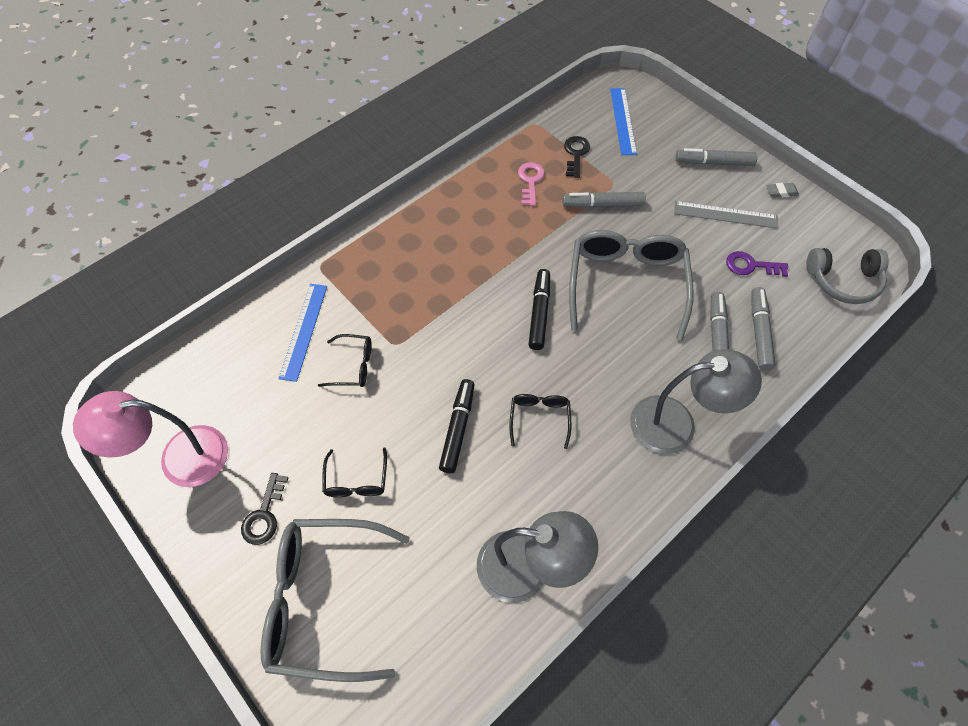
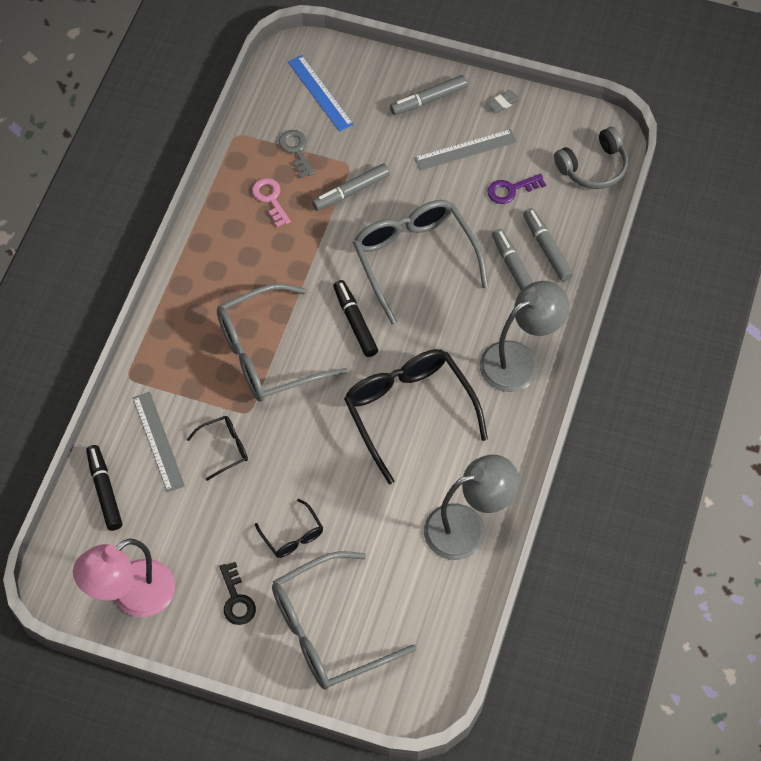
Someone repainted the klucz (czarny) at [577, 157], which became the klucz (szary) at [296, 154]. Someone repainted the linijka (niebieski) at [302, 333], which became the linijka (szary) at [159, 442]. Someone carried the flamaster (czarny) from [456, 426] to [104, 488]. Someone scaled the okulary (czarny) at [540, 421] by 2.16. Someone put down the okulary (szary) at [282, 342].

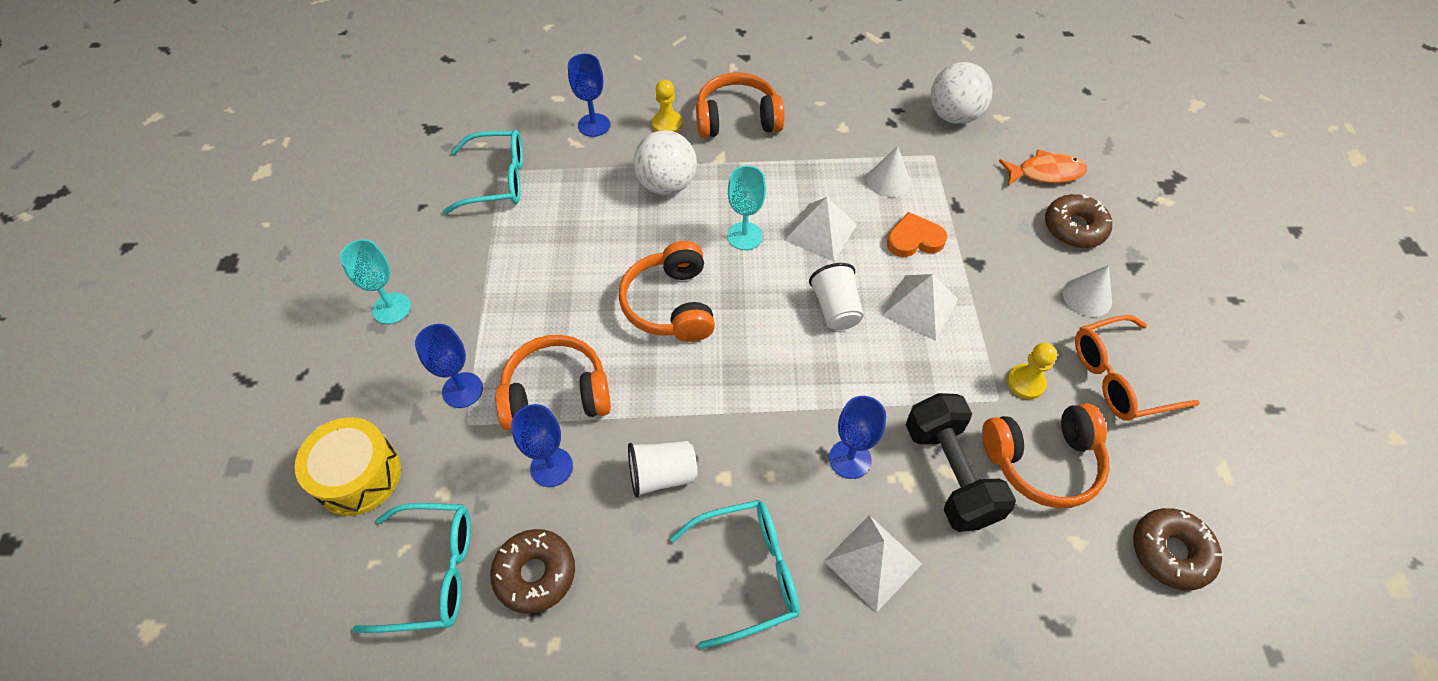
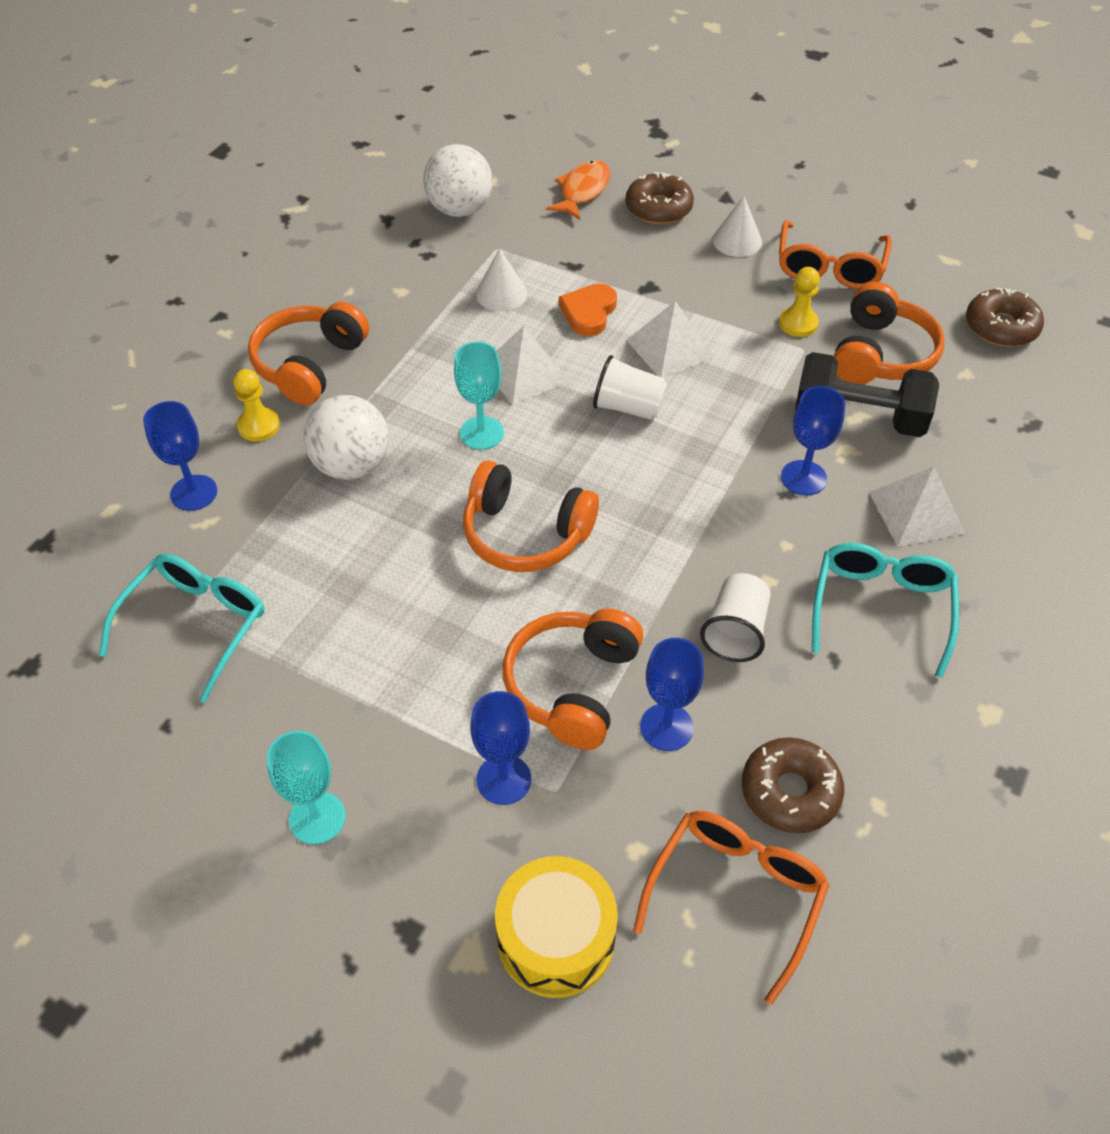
Someone repainted the okulary (turkusowy) at [411, 568], which became the okulary (pomarańczowy) at [731, 908].

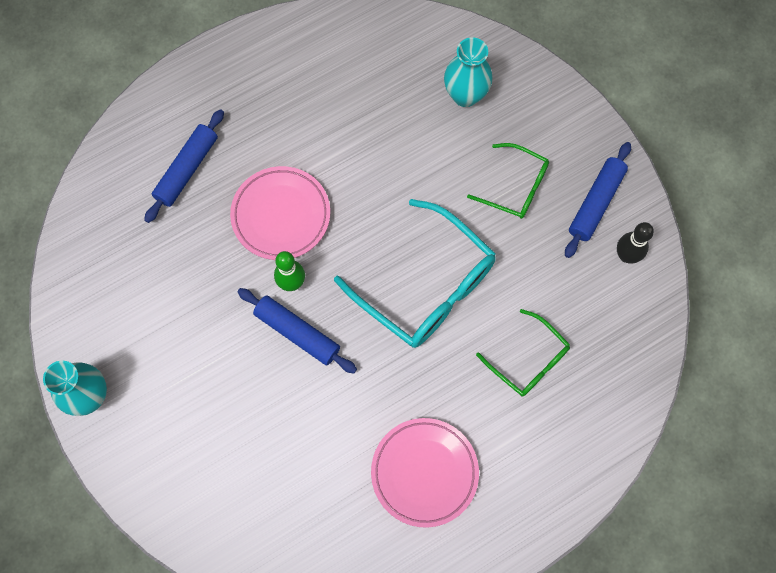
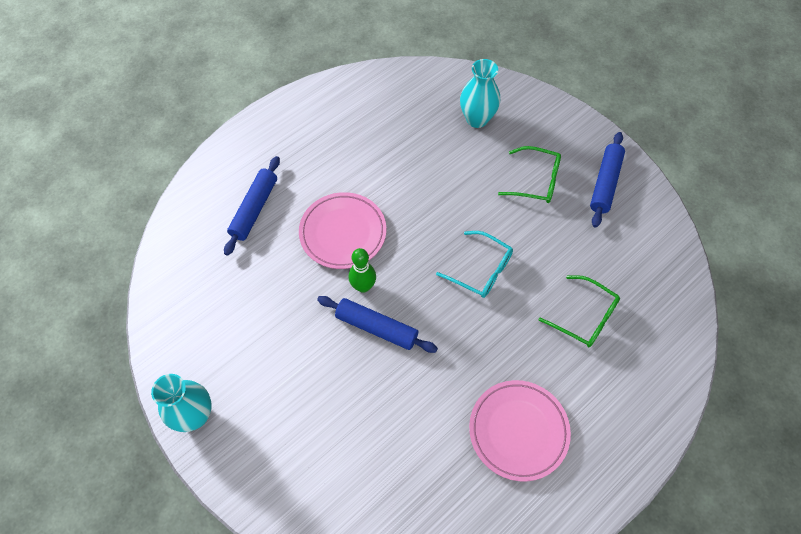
Someone scaled the okulary (turkusowy) at [415, 273] by 0.56. Someone took away the kręgiel (czarny) at [635, 242].

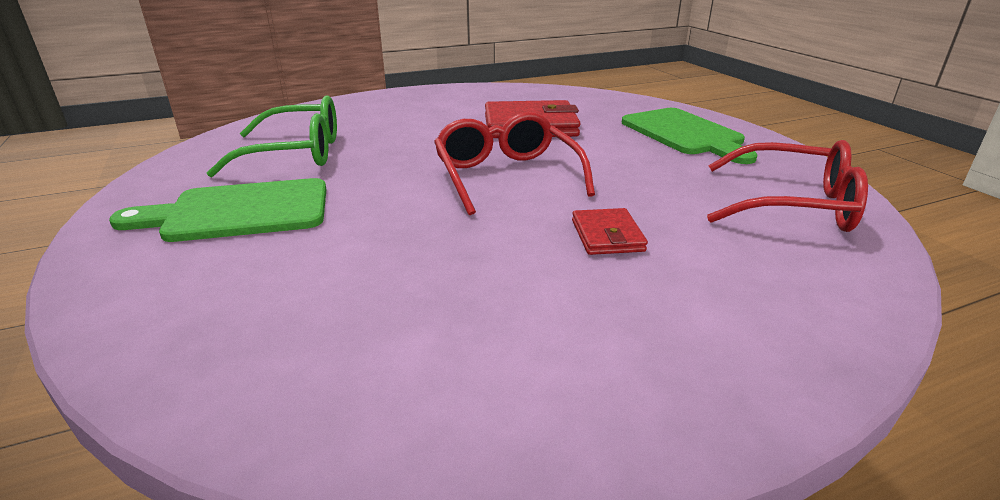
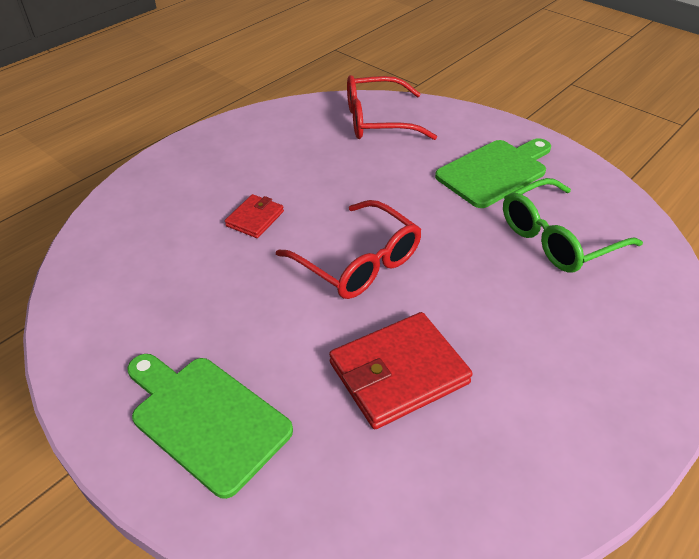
Someone carried the okulary (czerwony) from [787, 186] to [392, 107]. Someone rotated the portfel (czerwony) at [610, 231] by 60 degrees clockwise.

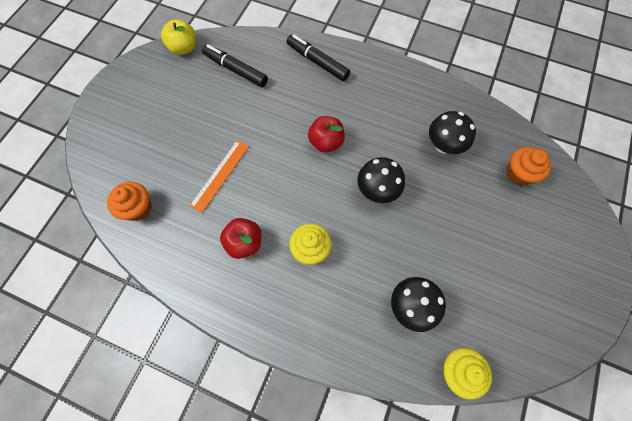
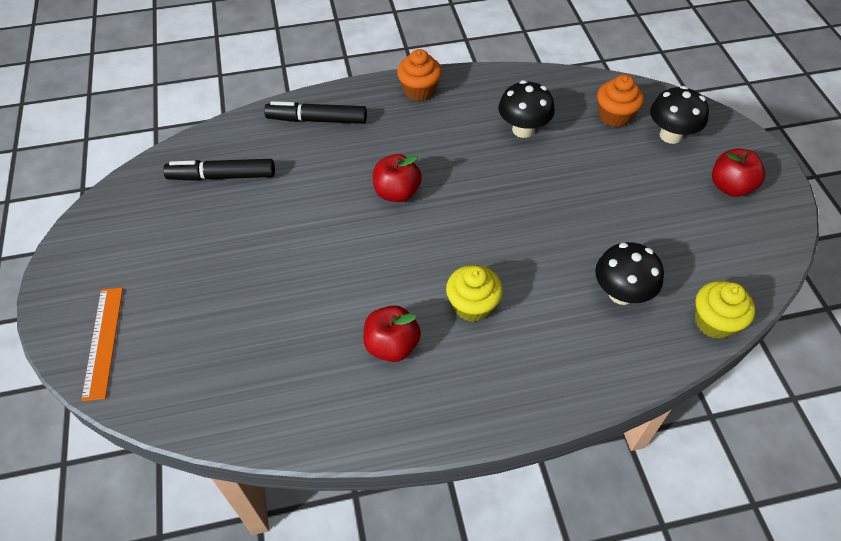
Someone took away the jabłko (żółty) at [178, 37]. Someone carried the linijka (pomarańczowy) from [219, 176] to [102, 344]. Someone carried the grzyb (czarny) from [381, 180] to [679, 115]. Someone carried the muffinka (pomarańczowy) from [129, 201] to [419, 75]. Someone put down the jabłko (czerwony) at [738, 173].

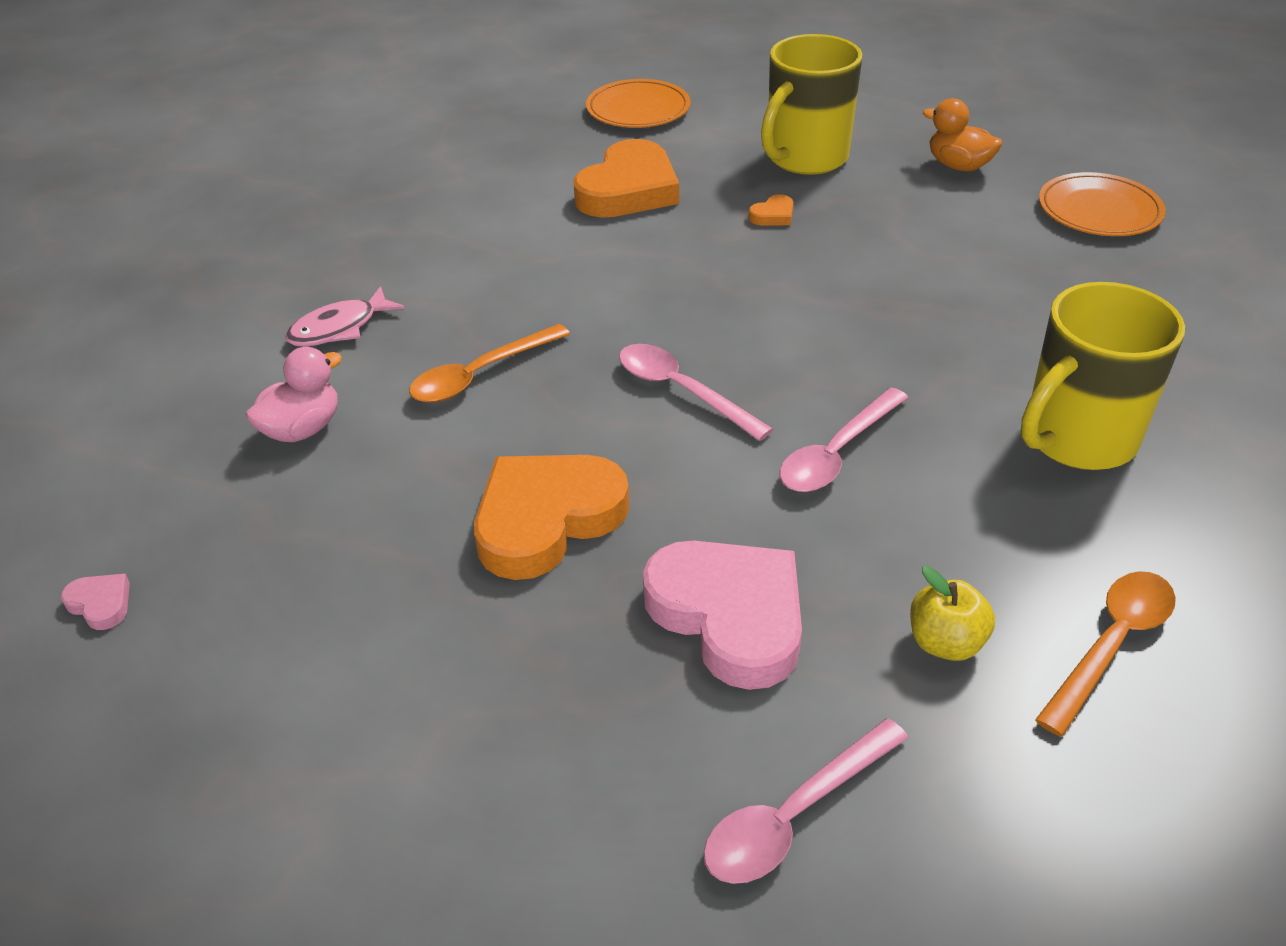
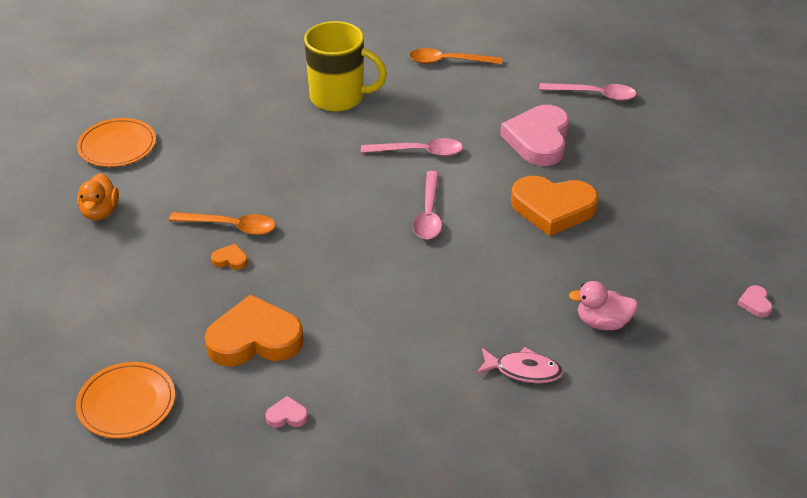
Someone took away the kubek (żółty) at [811, 104]. Someone carried the łyżka (pomarańczowy) from [489, 363] to [222, 223]. Someone took away the jabłko (żółty) at [952, 613]. Someone put down the serce (różowy) at [286, 412].

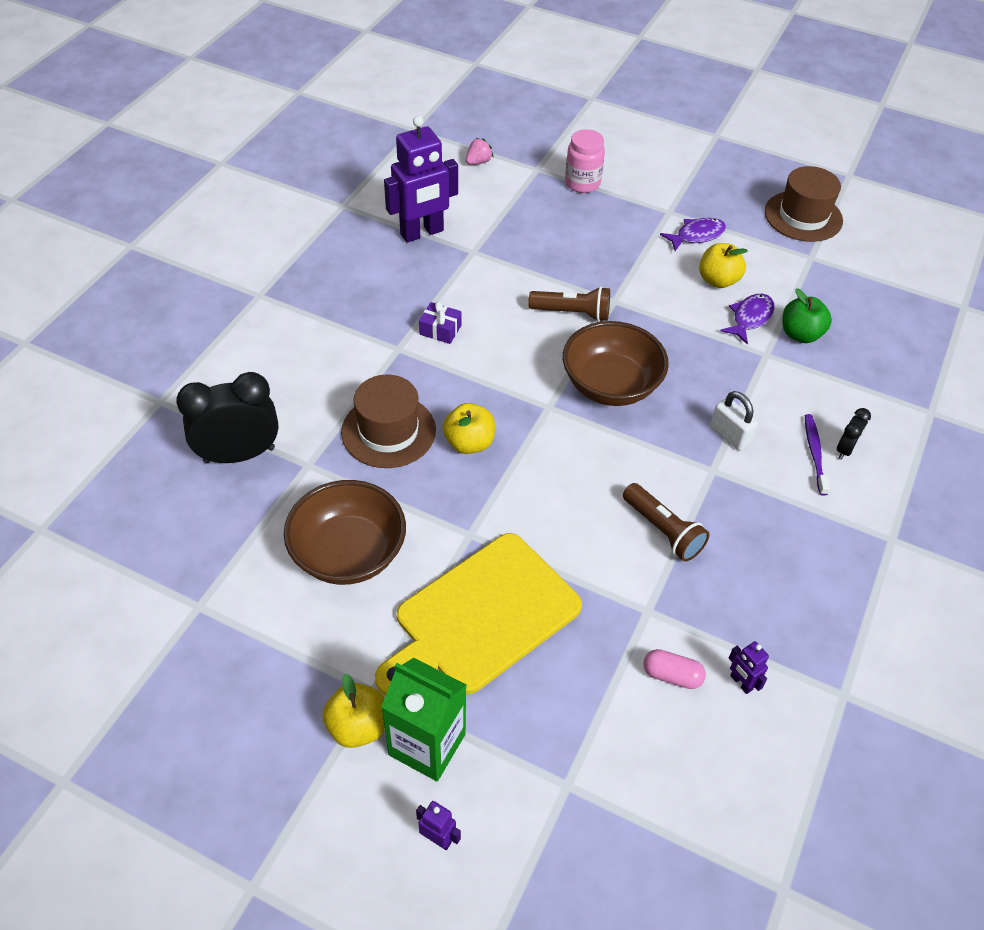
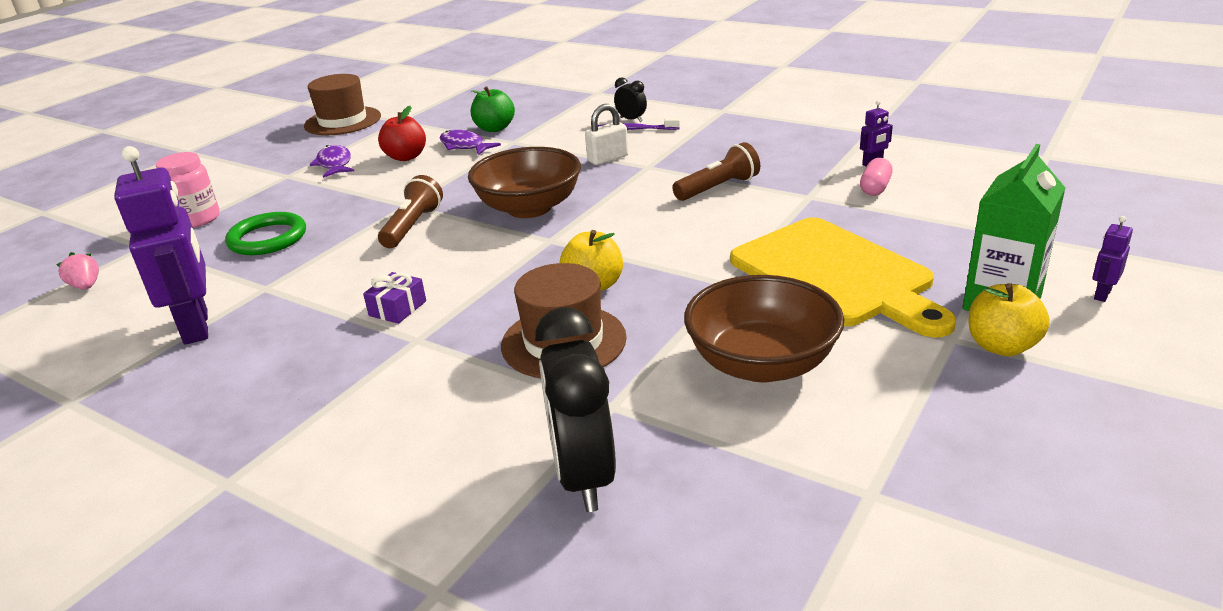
Someone repainted the jabłko (żółty) at [723, 265], which became the jabłko (czerwony) at [402, 133]. Someone put down the pierścień (zielony) at [265, 233].

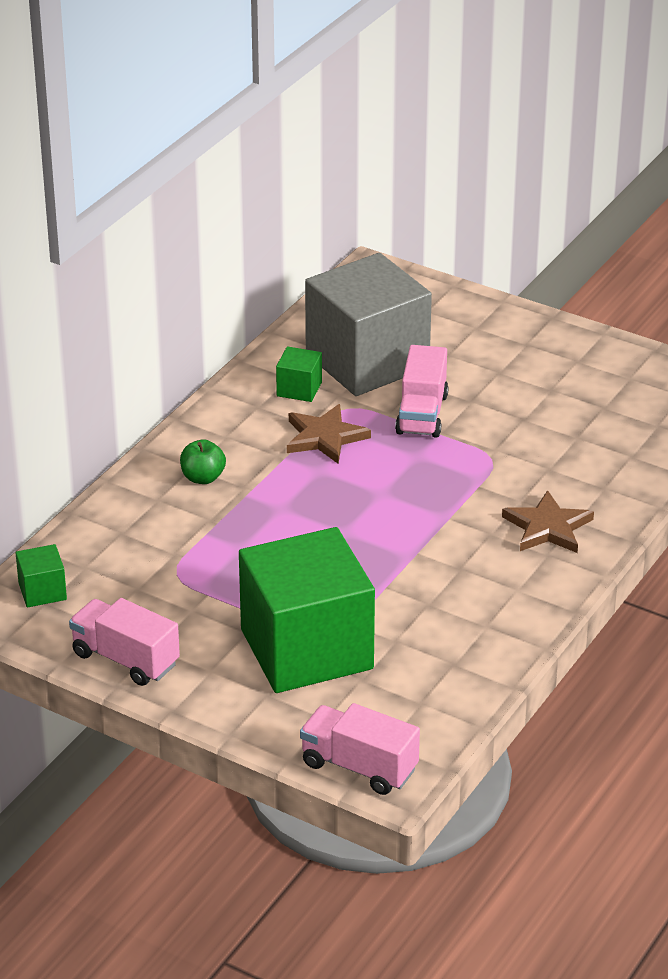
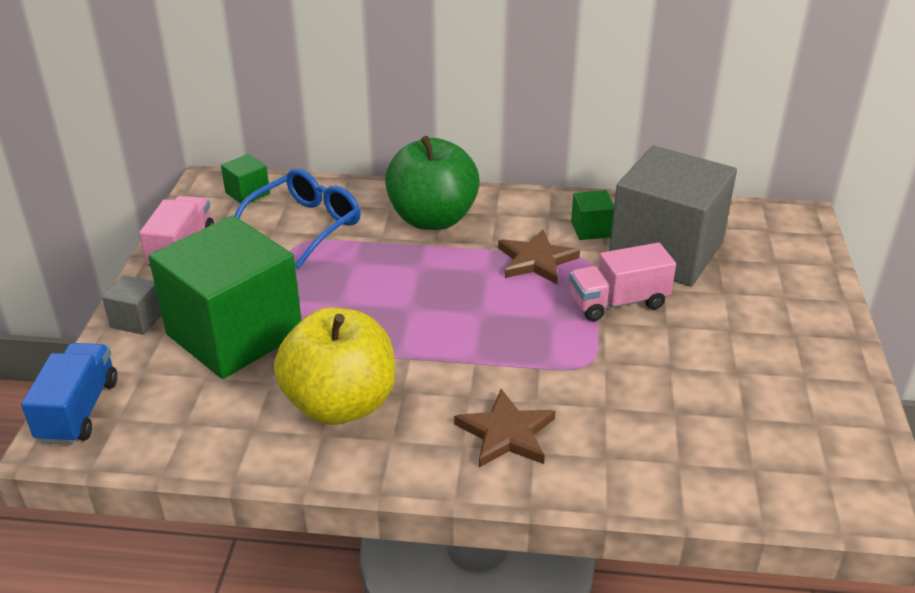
Someone scaled the jabłko (zielony) at [203, 461] by 2.30. Someone repainted the ciężarówka (różowy) at [360, 749], which became the ciężarówka (niebieski) at [69, 394]. Someone put down the okulary (niebieski) at [297, 218]. Someone put down the sześcian (szary) at [132, 305]. Someone put down the jabłko (żółty) at [334, 366].

